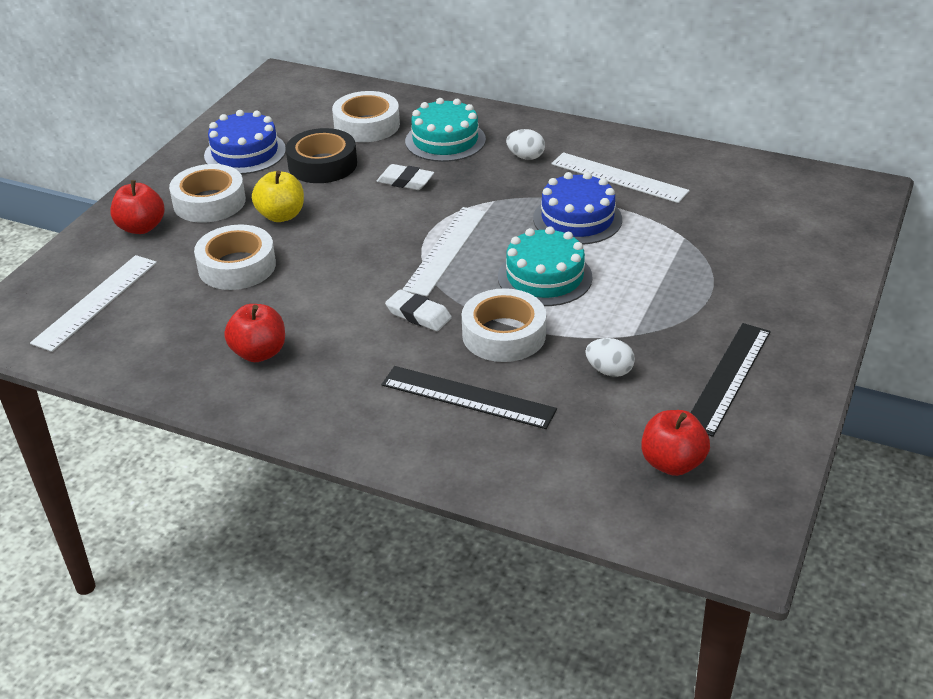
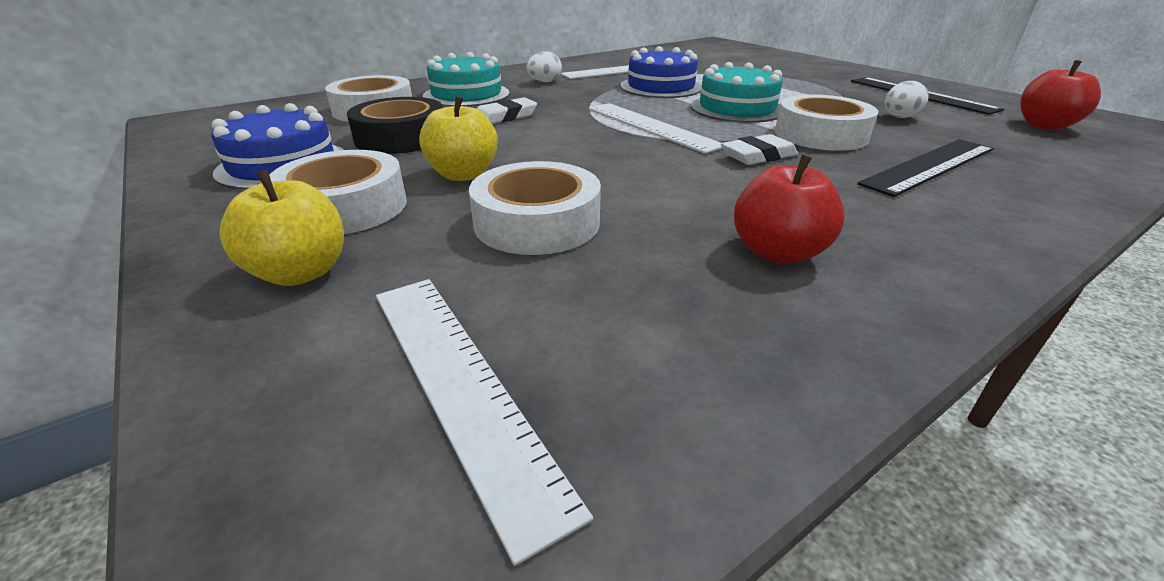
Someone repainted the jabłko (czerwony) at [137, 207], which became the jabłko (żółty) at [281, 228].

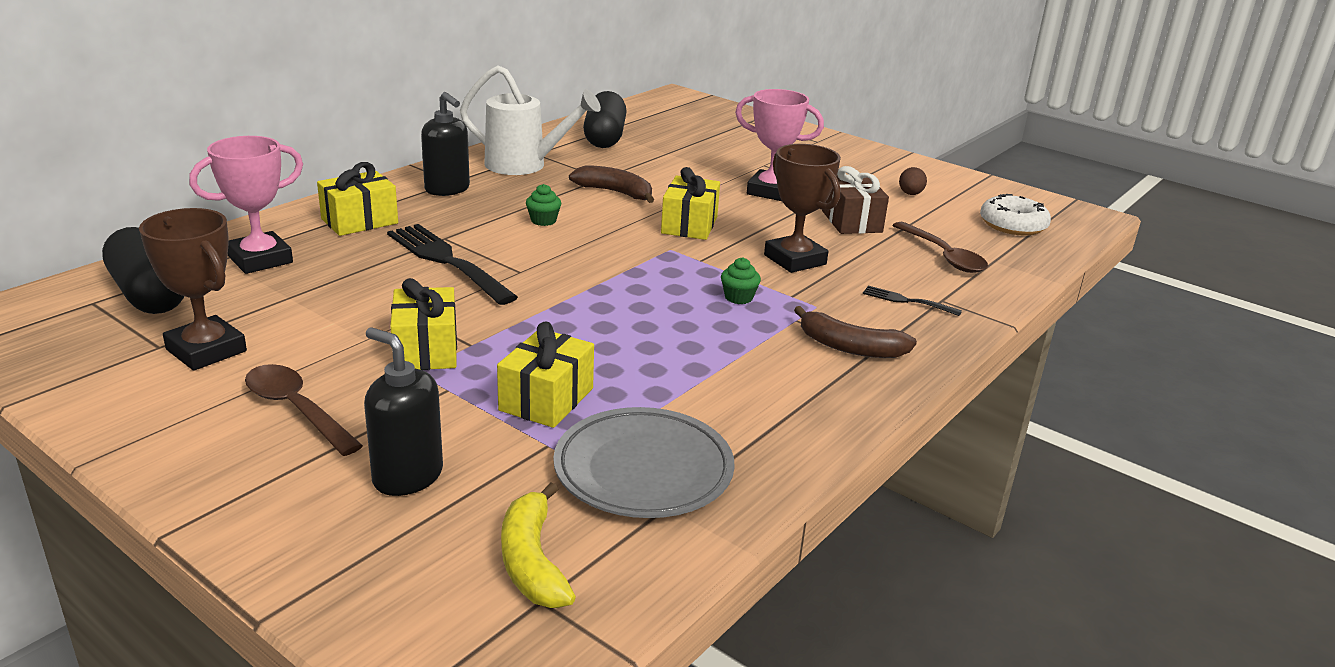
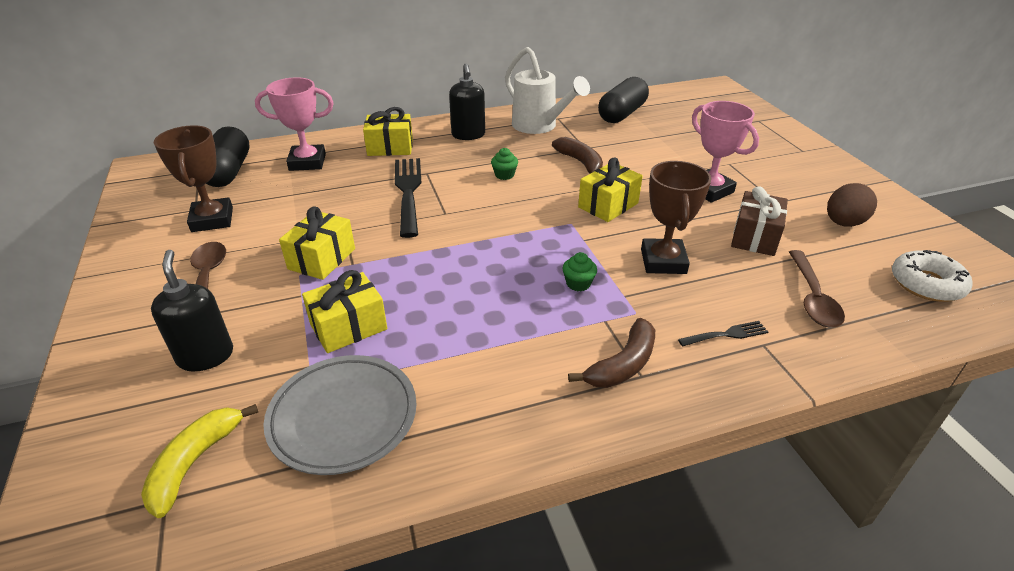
Someone scaled the jajko (brązowy) at [913, 181] by 1.61. Someone rotated the widelec (czarny) at [912, 301] by 105 degrees clockwise. Someone rotated the banan (brązowy) at [855, 332] by 105 degrees counterclockwise.

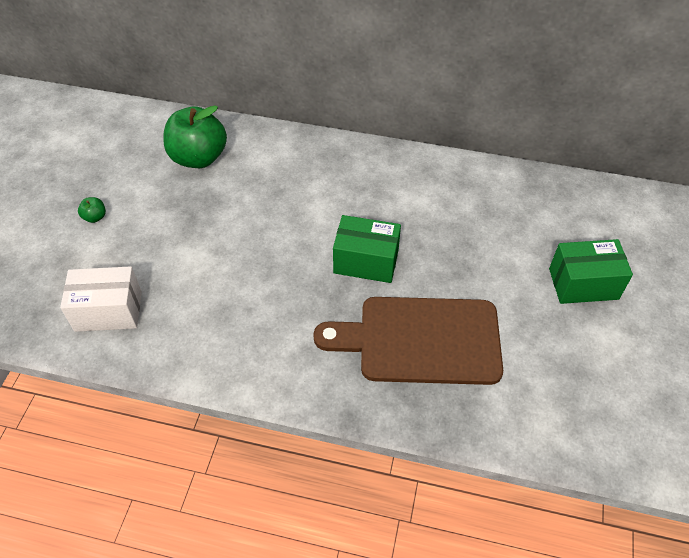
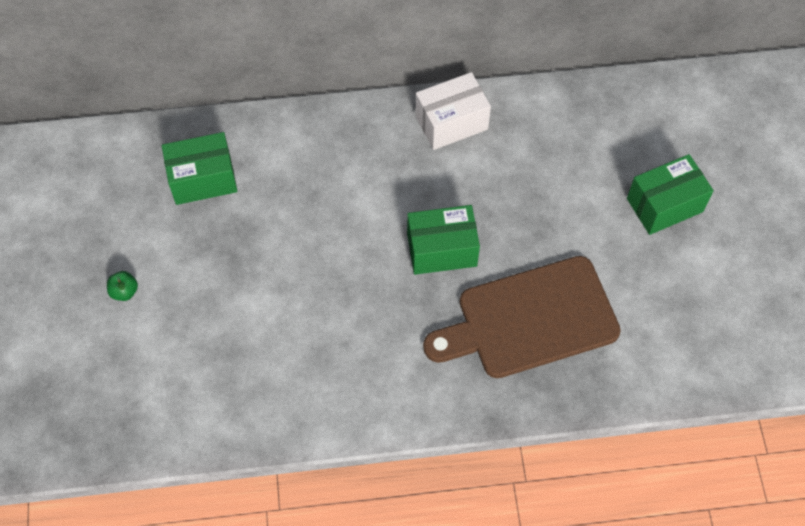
Someone swapped the jabłko (zielony) at [195, 136] for the pudełko (zielony) at [199, 168]. Someone carried the pudełko (biały) from [101, 299] to [453, 111].

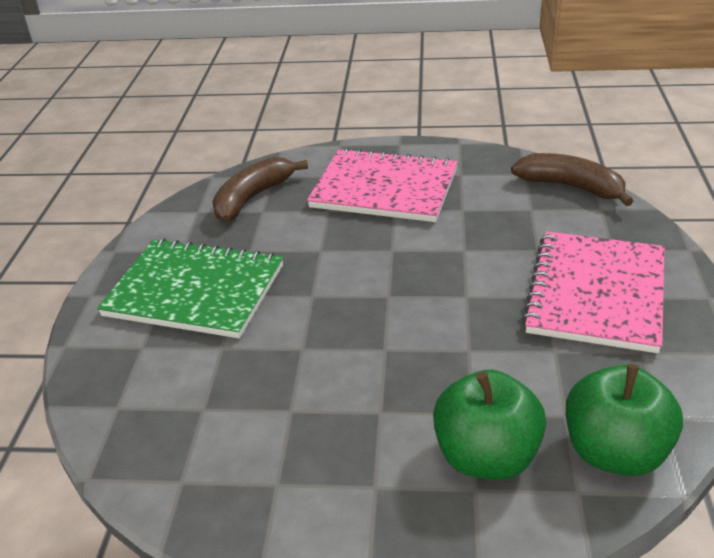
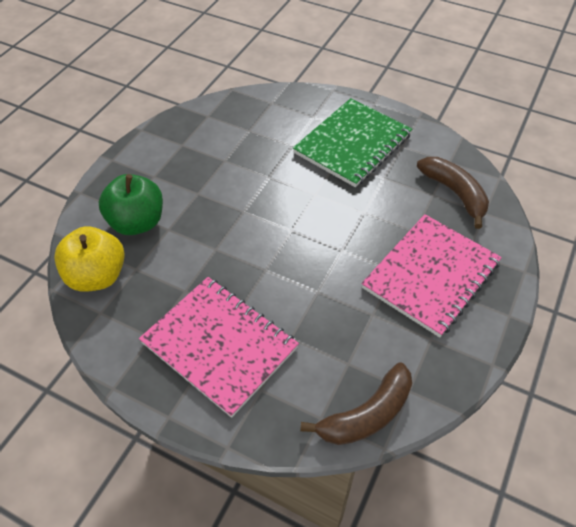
Someone repainted the jabłko (zielony) at [624, 420], which became the jabłko (żółty) at [89, 259].

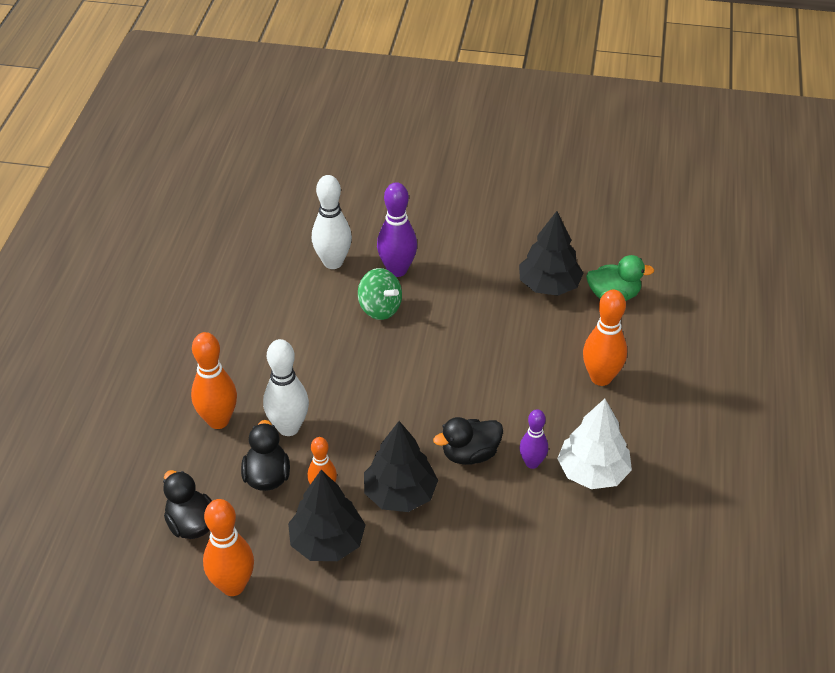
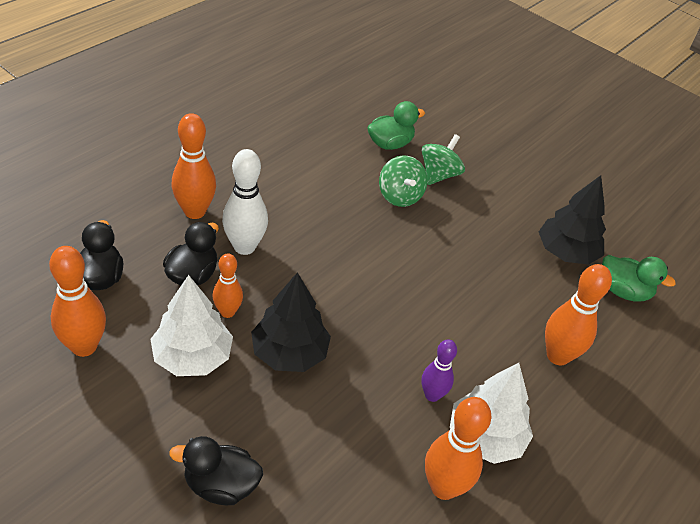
Someone swapped the kręgiel (biały) at [332, 222] for the kaczka (zielony) at [396, 125]. Someone swapped the kręgiel (fioletowy) at [397, 229] for the bączek (zielony) at [443, 159]. Someone carried the kaczka (czarny) from [468, 441] to [216, 470]. Someone repainted the drzewko (czarny) at [327, 515], which became the drzewko (biały) at [191, 325]. Someone put down the kręgiel (pomarańczowy) at [458, 448].

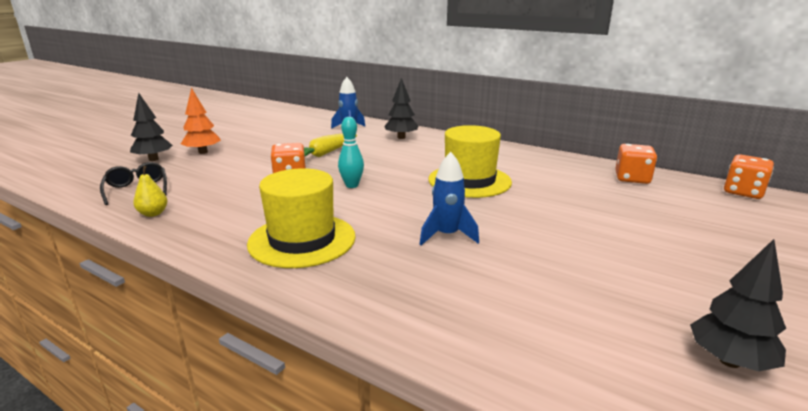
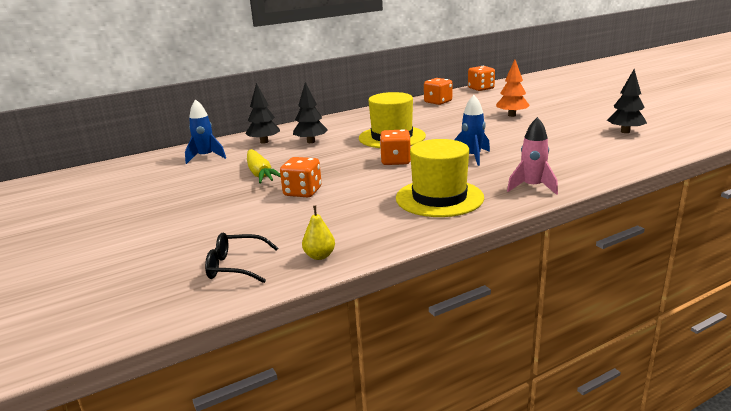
Someone carried the drzewko (pomarańczowy) from [201, 121] to [513, 88]. Someone carried the drzewko (czarny) from [151, 127] to [310, 112]. Someone took away the kręgiel (turkusowy) at [351, 152]. Someone put down the rakieta (różowy) at [532, 156]. Someone put down the kostka do gry (pomarańczowy) at [395, 147].

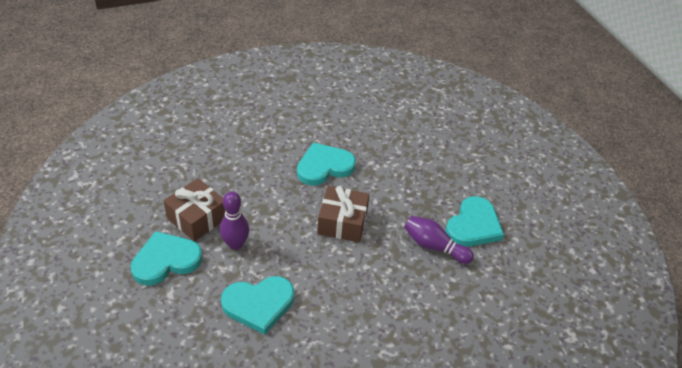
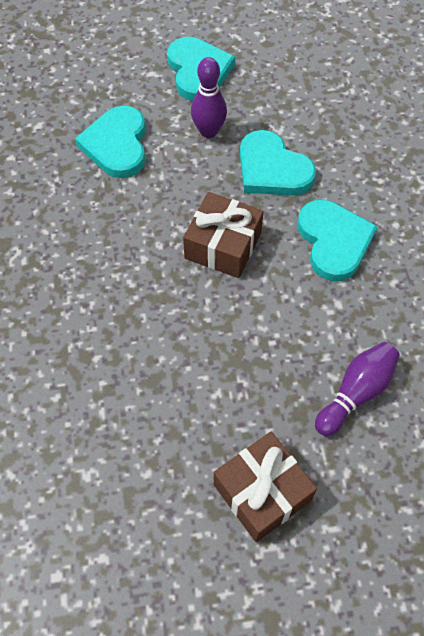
Someone carried the prezent (brązowy) from [194, 210] to [265, 486]. Someone carried the serce (turkusowy) from [474, 221] to [278, 163]. Someone carried the kręgiel (fioletowy) from [439, 240] to [357, 389].

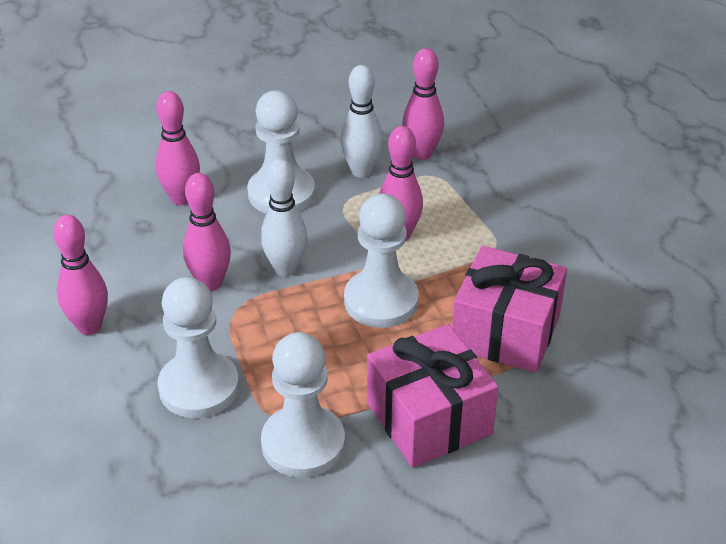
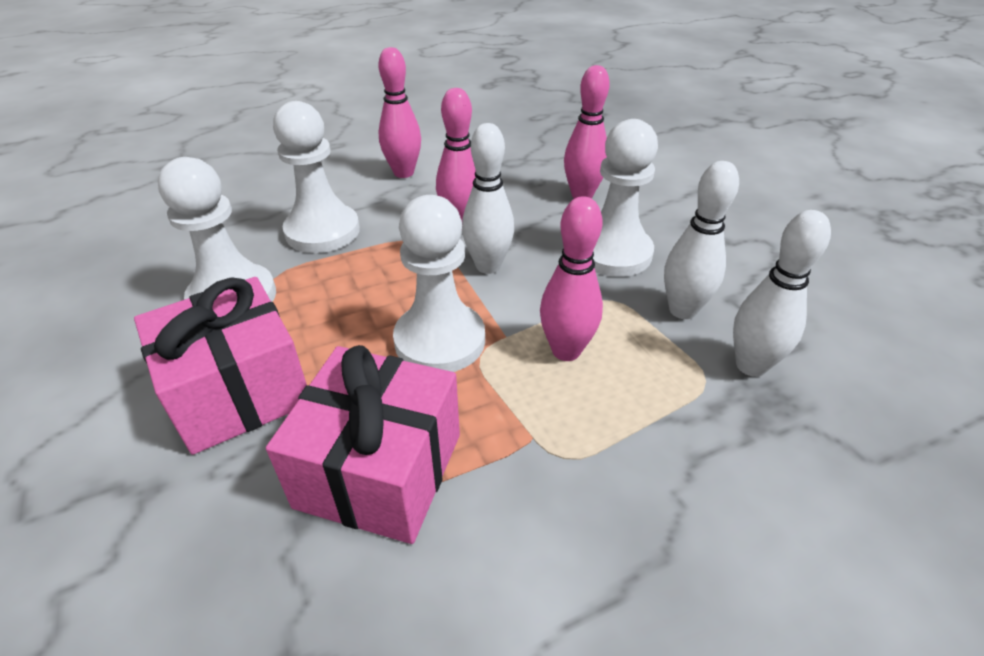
Someone repainted the kręgiel (różowy) at [423, 104], which became the kręgiel (biały) at [782, 293].

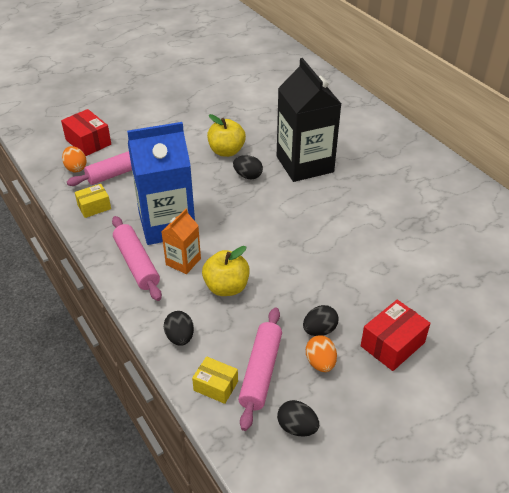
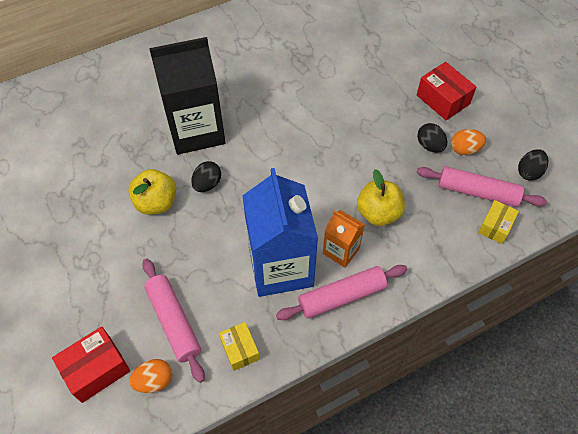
Someone took away the jajko (czarny) at [179, 328].

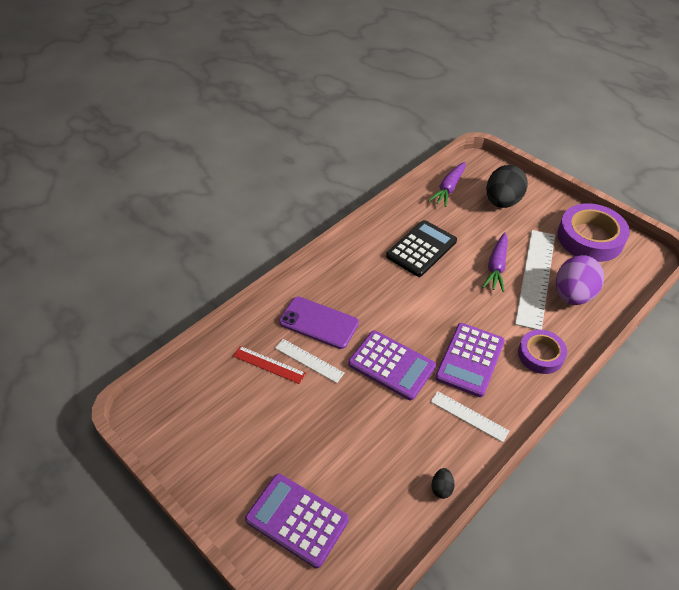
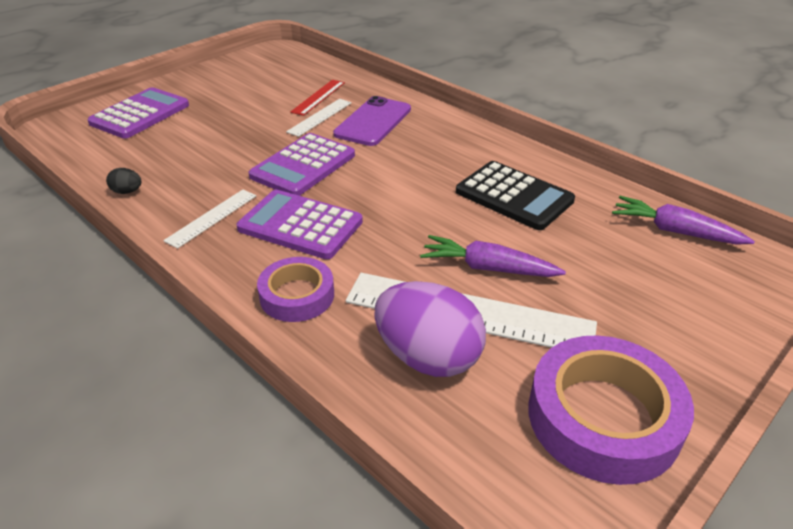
Someone took away the jajko (czarny) at [507, 186].

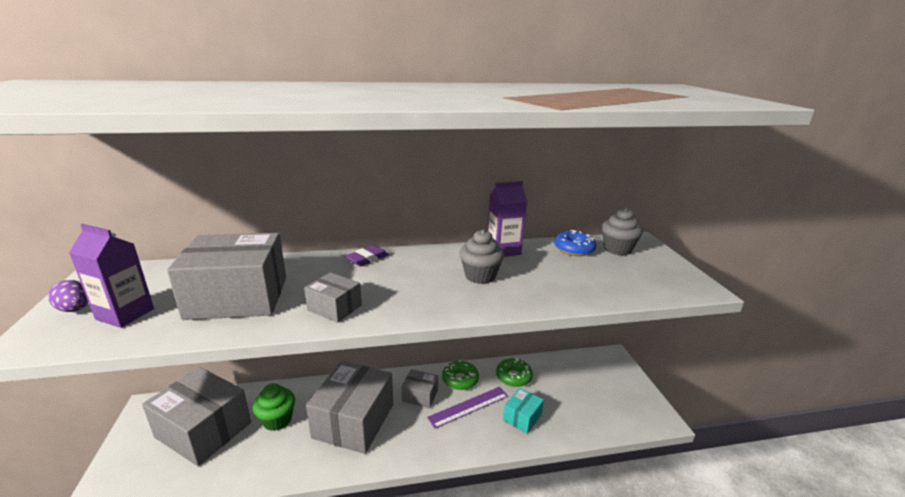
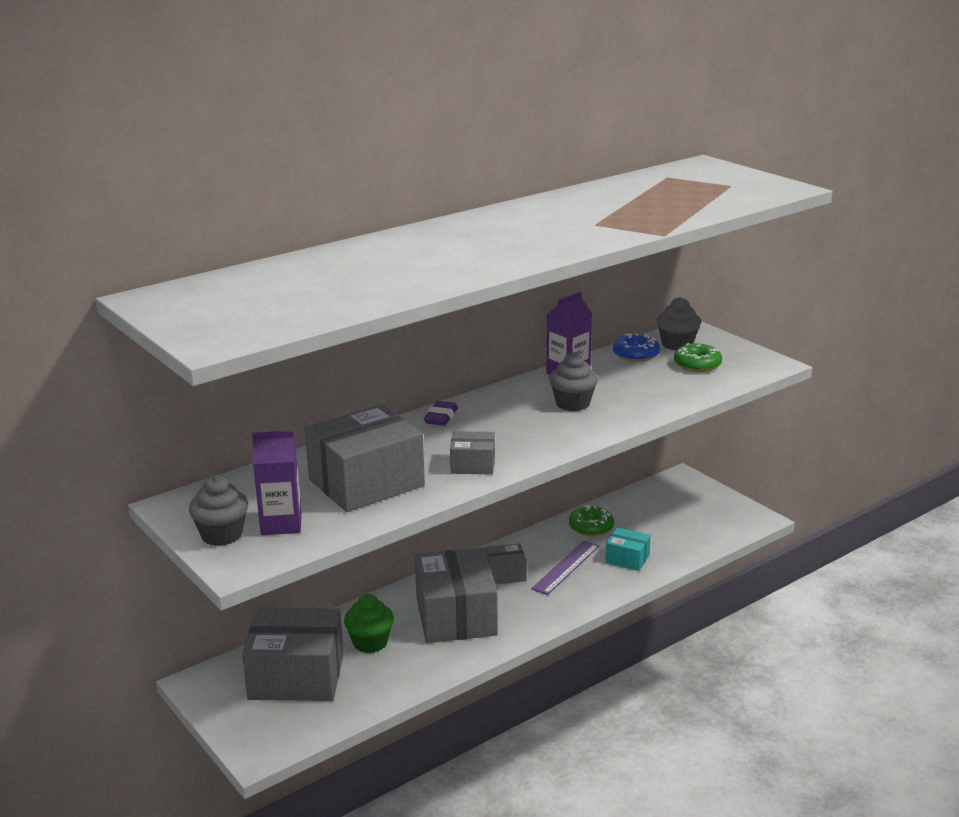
Someone swapped the jajko (fioletowy) at [68, 296] for the muffinka (szary) at [218, 511]. Someone carried the donut (zielony) from [460, 375] to [698, 357]. Someone rotated the pudełko (turkusowy) at [523, 411] by 75 degrees counterclockwise.

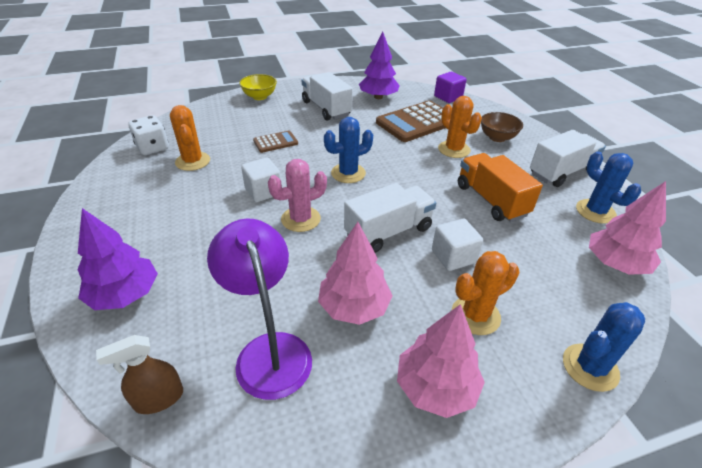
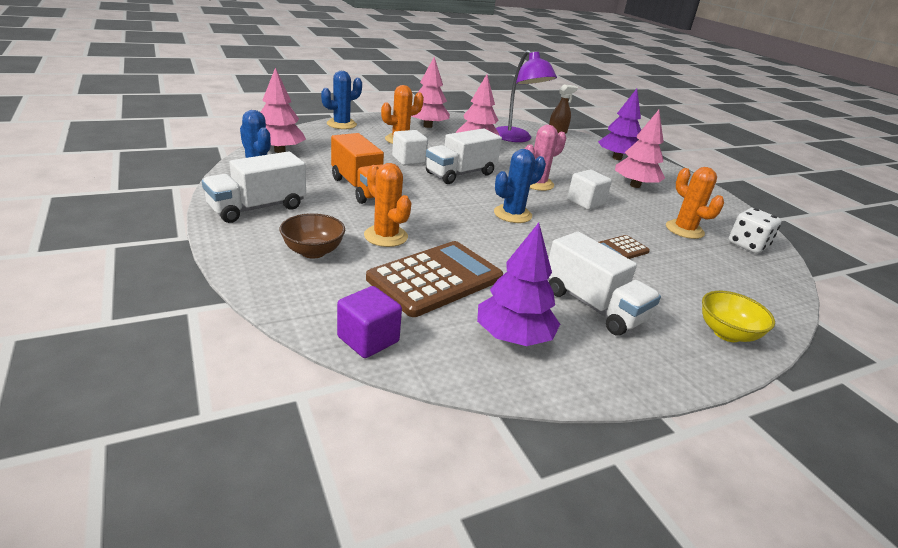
Someone put down the drzewko (różowy) at [640, 149].

